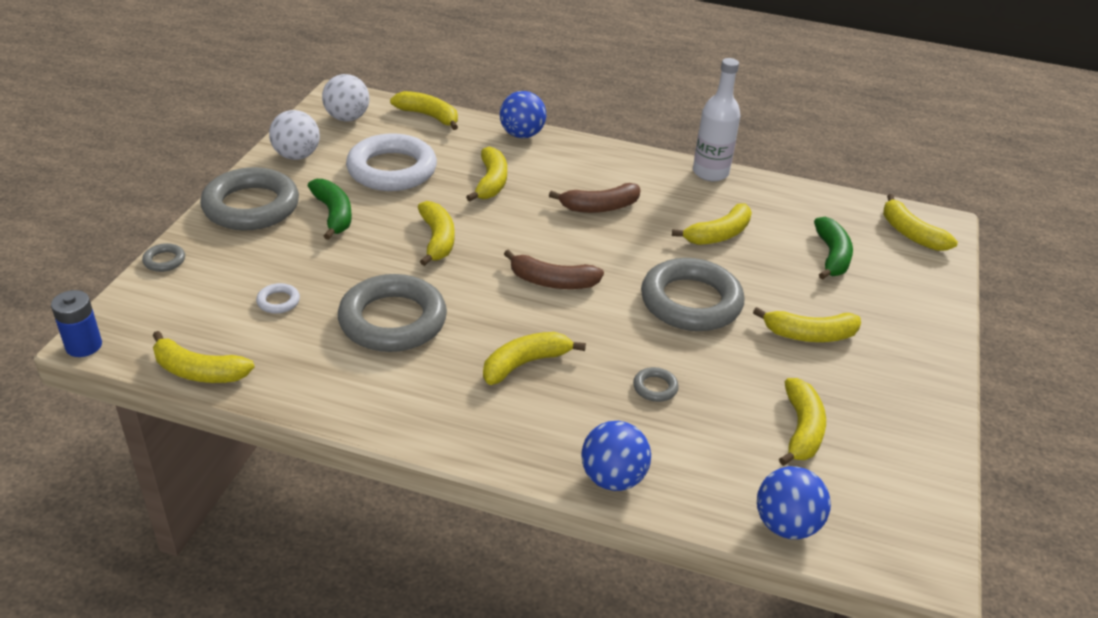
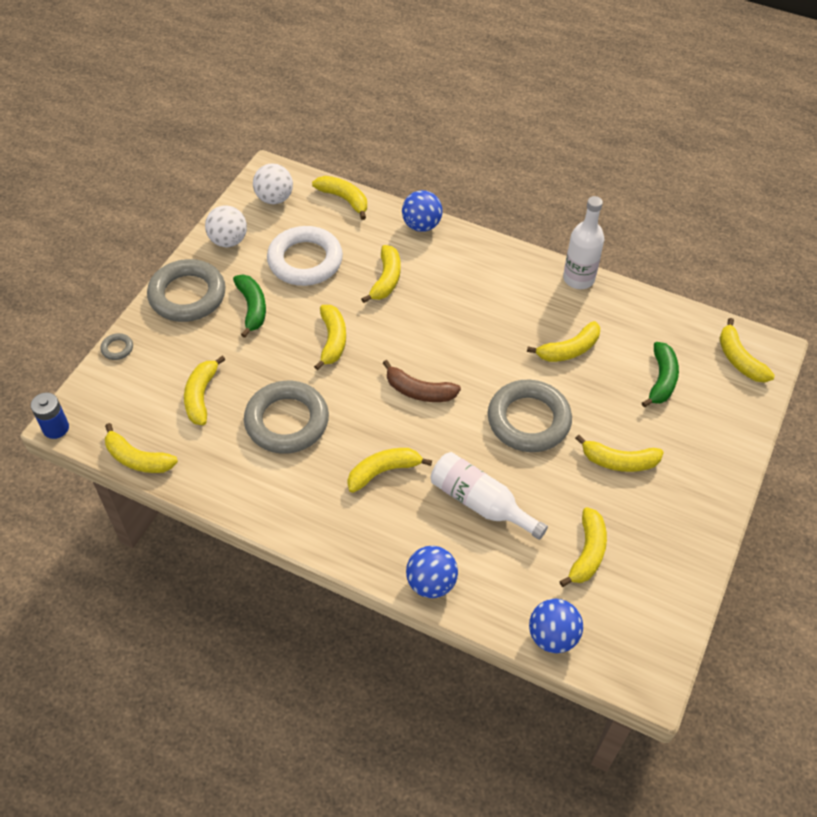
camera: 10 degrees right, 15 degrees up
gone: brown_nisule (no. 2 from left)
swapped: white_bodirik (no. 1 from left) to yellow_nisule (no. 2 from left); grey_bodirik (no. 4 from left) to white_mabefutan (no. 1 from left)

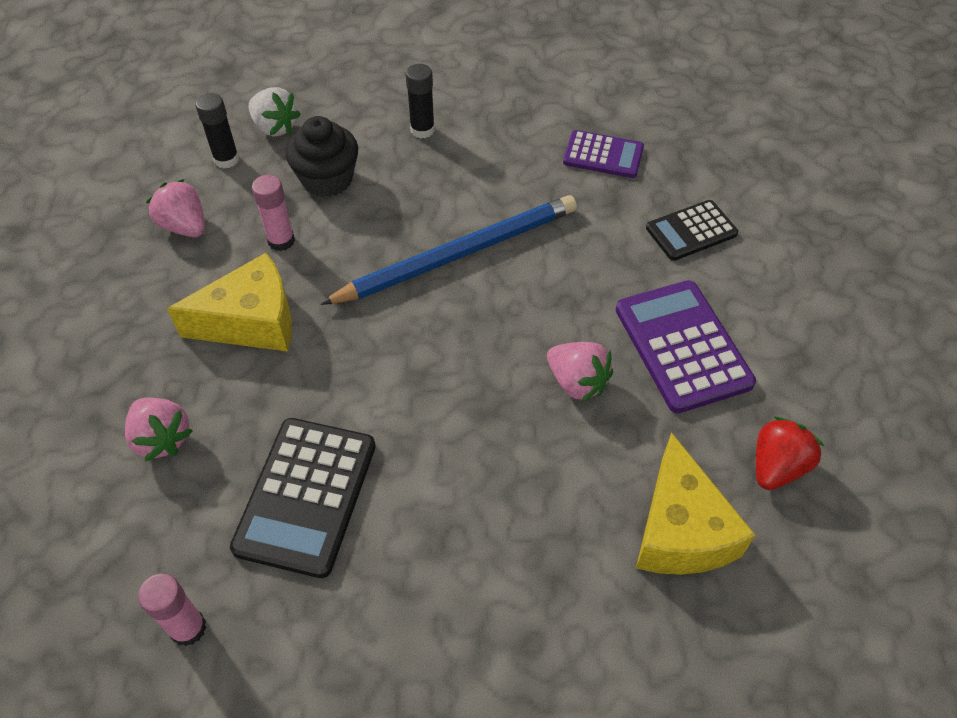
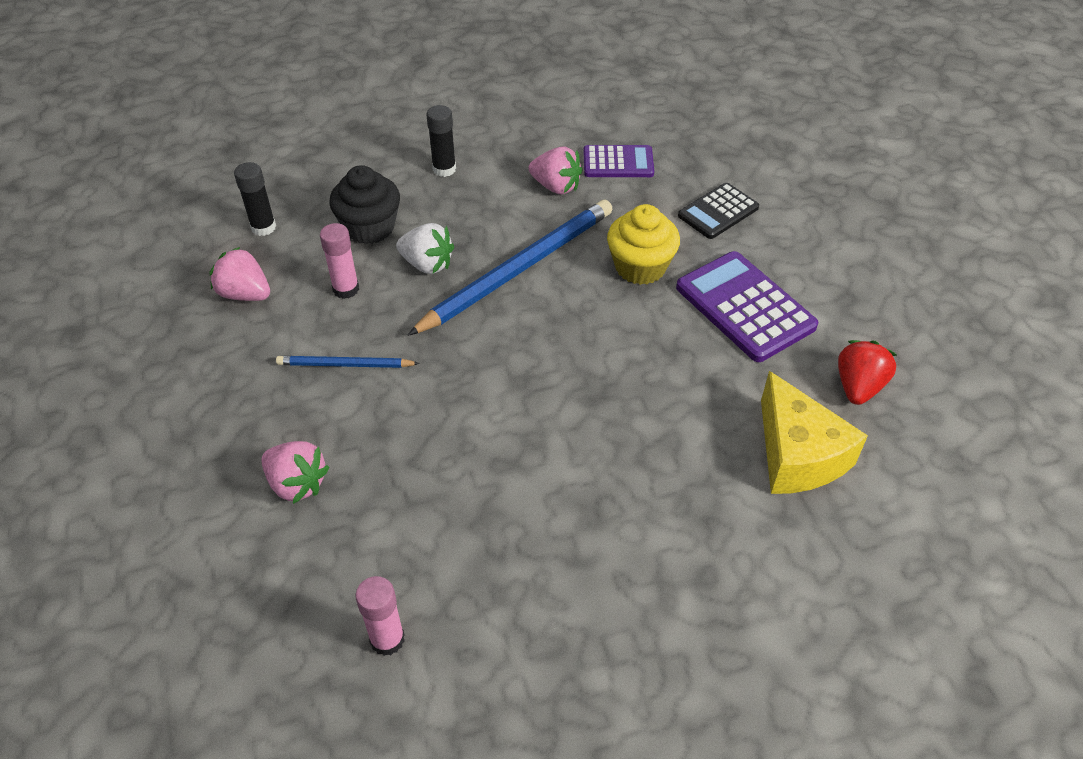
camera: 15 degrees left, 5 degrees down
gone: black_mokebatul (no. 1 from left)
new: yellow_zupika
shifted: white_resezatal; pink_resezatal (no. 3 from left)
swapped: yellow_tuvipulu (no. 1 from left) to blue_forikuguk (no. 1 from left)

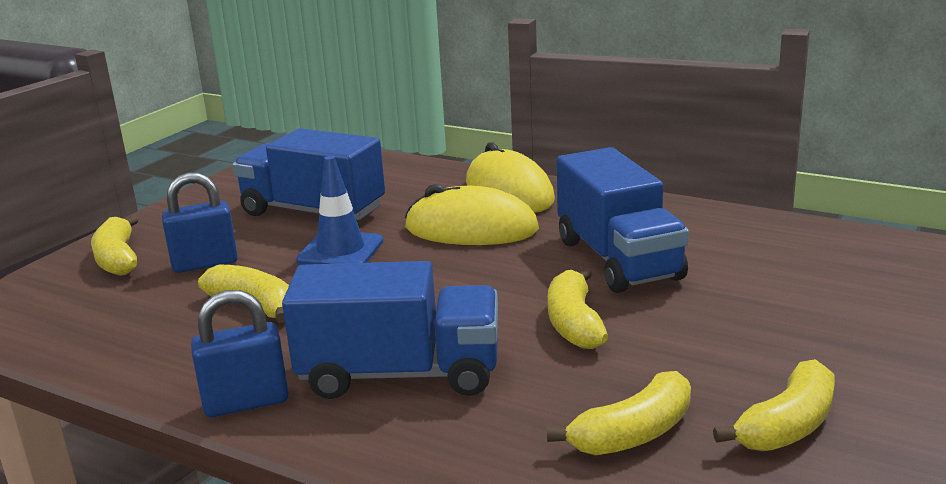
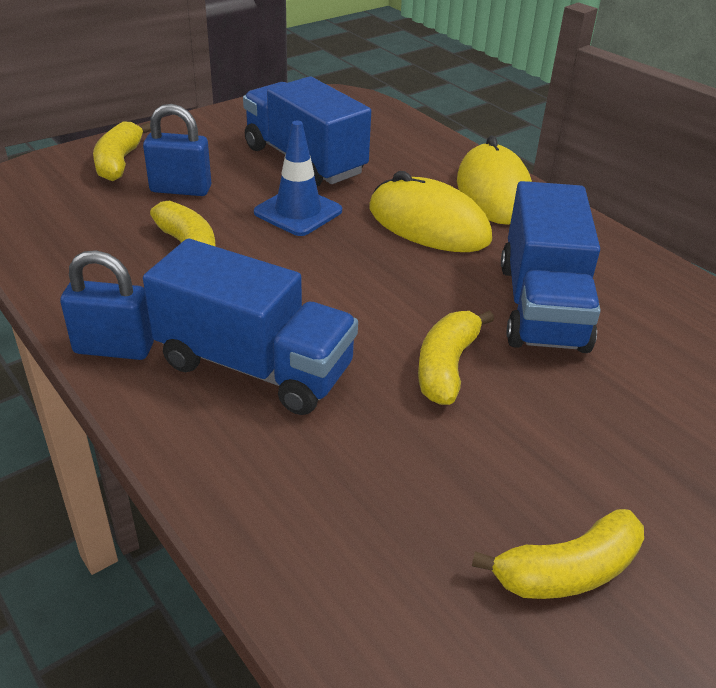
camera: 20 degrees right, 15 degrees up
gone: yellow_nisule (no. 4 from left)

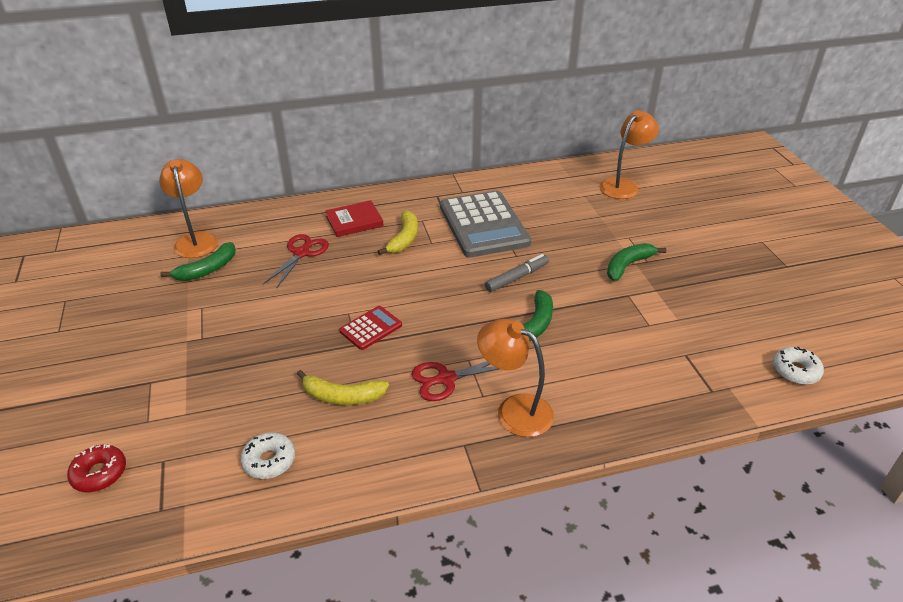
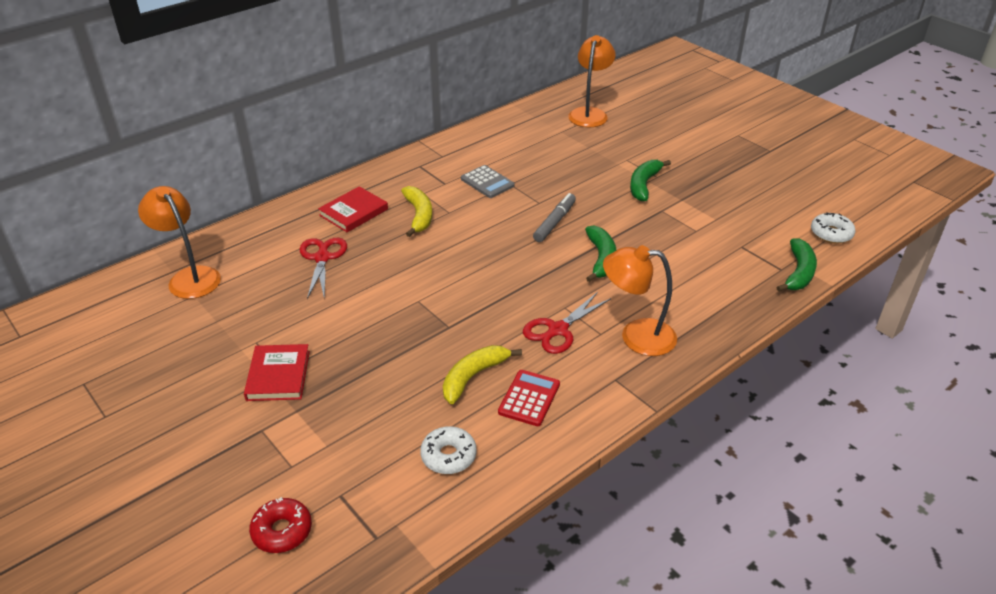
camera: 25 degrees left, 0 degrees up
new: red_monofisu (no. 1 from left)
shifted: green_nisule (no. 1 from left in the first image) to green_nisule (no. 3 from left); red_mokebatul
rotated: yellow_nisule (no. 1 from left in the first image) 150 degrees clockwise
scaled: grey_mokebatul x0.47

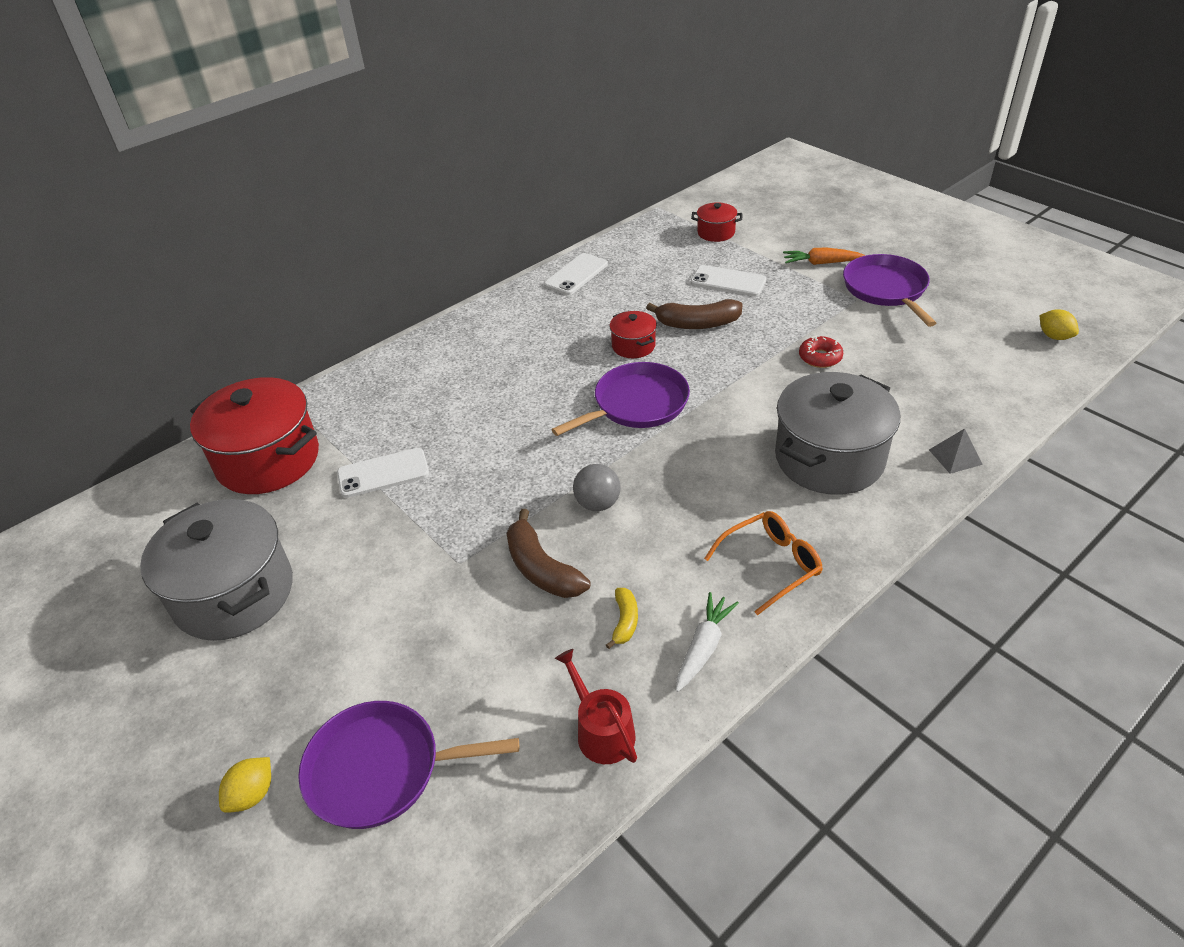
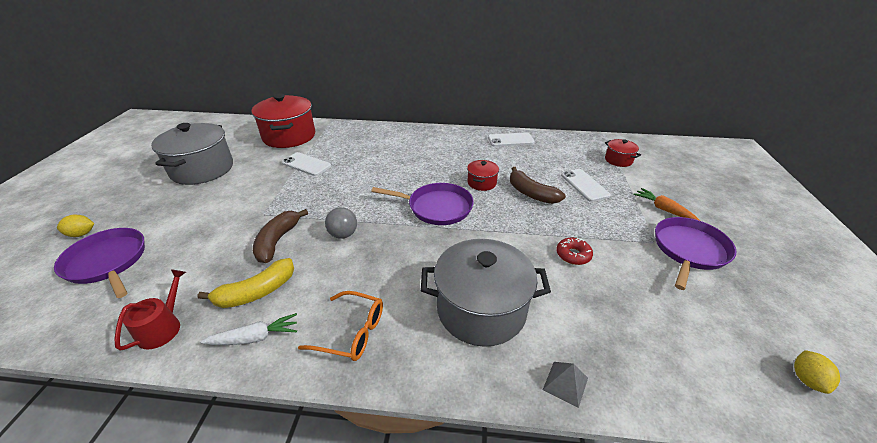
camera: 45 degrees right, 5 degrees down
scaled: yellow_nisule x1.82

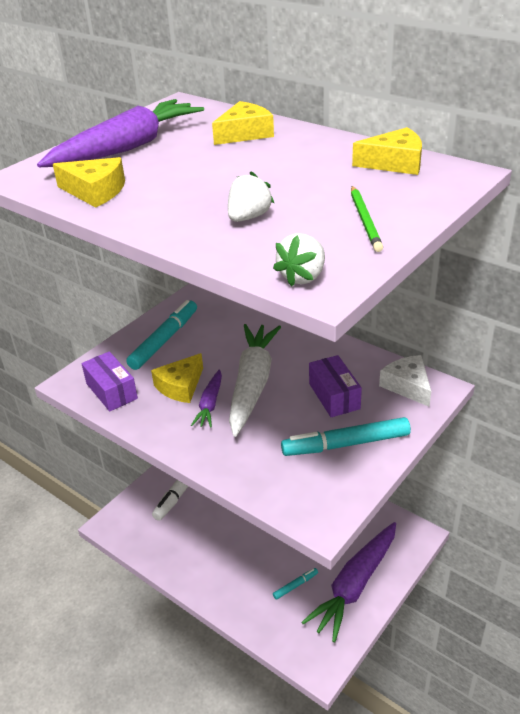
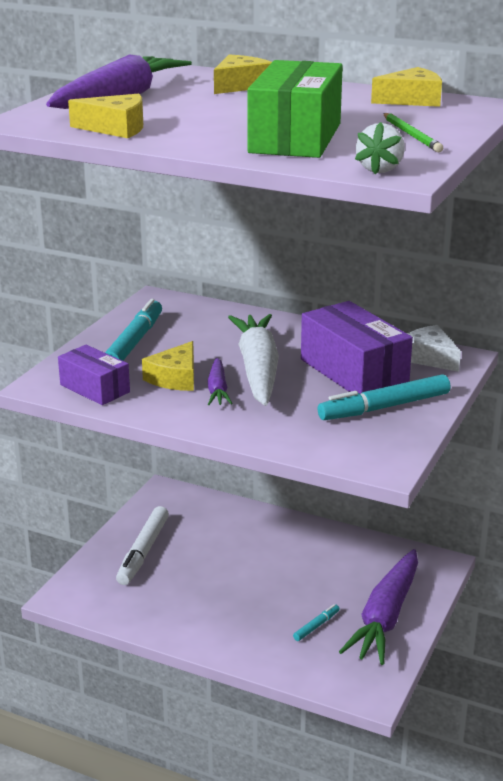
camera: 15 degrees left, 10 degrees down
swapped: white_resezatal (no. 1 from left) to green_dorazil
scaled: purple_dorazil (no. 2 from left) x1.65

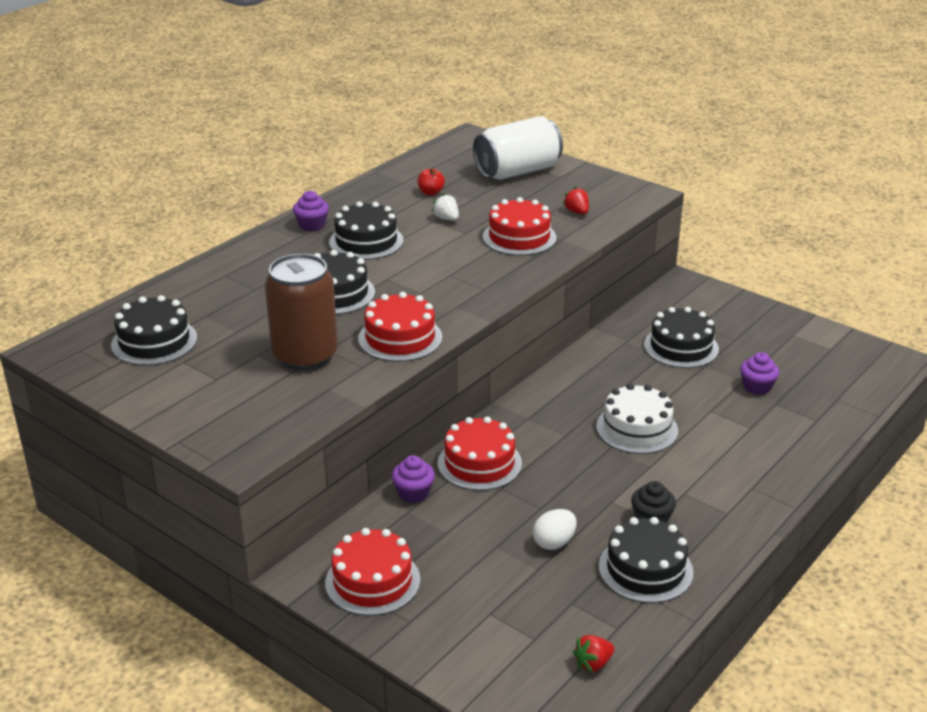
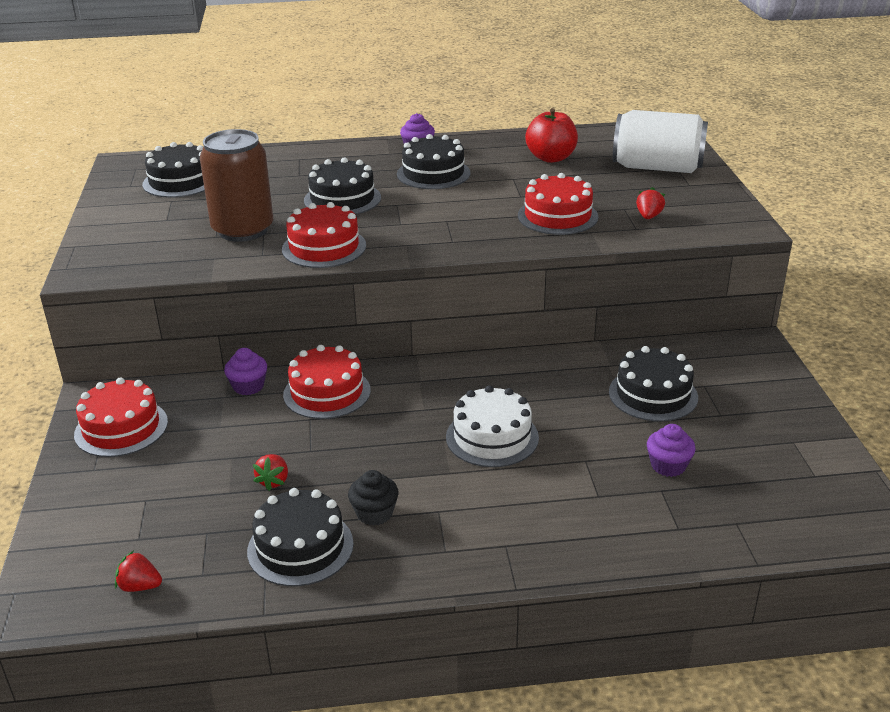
camera: 45 degrees right, 0 degrees up
gone: white_resezatal
swapped: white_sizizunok to red_resezatal (no. 2 from left)
scaled: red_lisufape x1.81

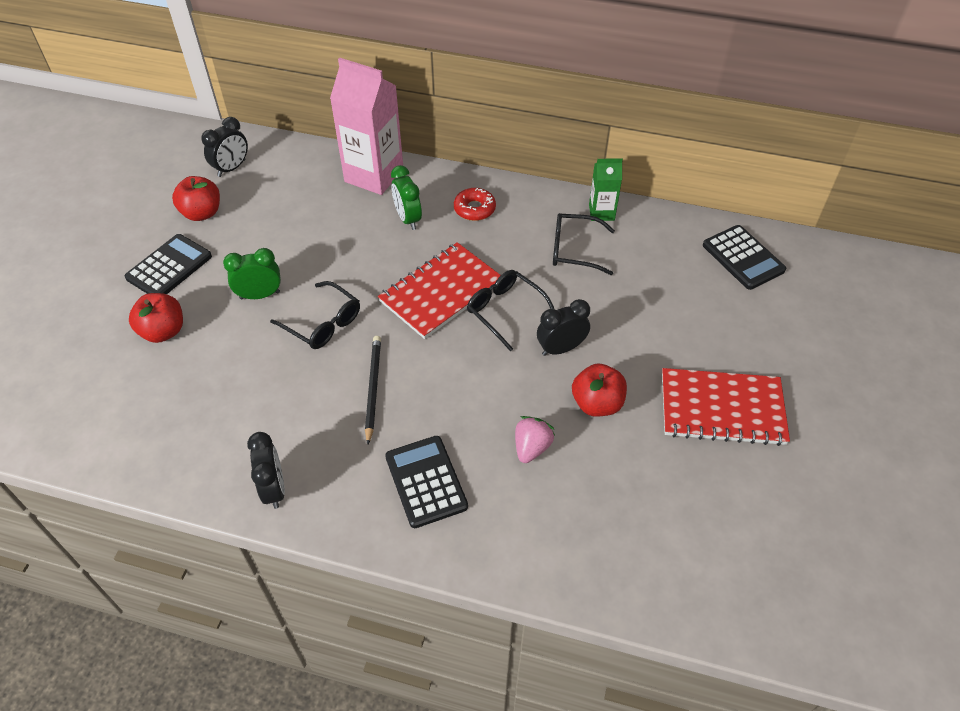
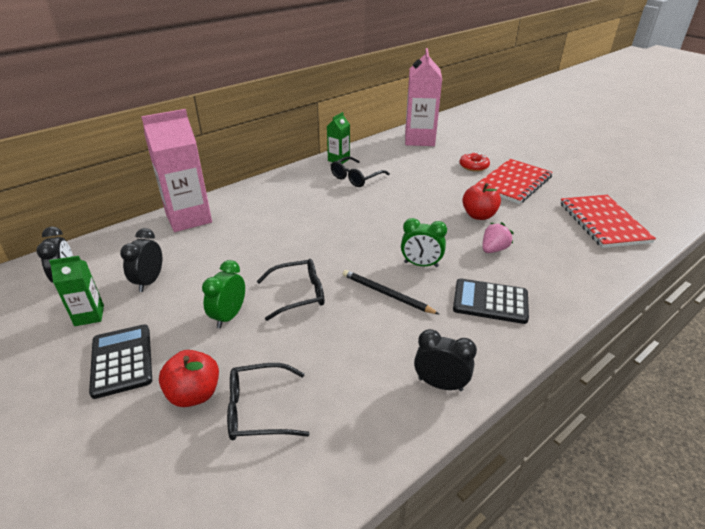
camera: 55 degrees left, 15 degrees down
shifted: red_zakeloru (no. 1 from left in the first image) to red_zakeloru (no. 2 from left); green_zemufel (no. 2 from left); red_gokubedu; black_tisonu (no. 2 from left in the first image) to black_tisonu (no. 1 from left); black_zemufel (no. 3 from left in the first image) to black_zemufel (no. 2 from left)
swapped: red_lisufape (no. 2 from left) to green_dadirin (no. 1 from left); black_mokebatul (no. 3 from left) to pink_dadirin (no. 2 from left)
rotated: pink_resezatal 75 degrees clockwise

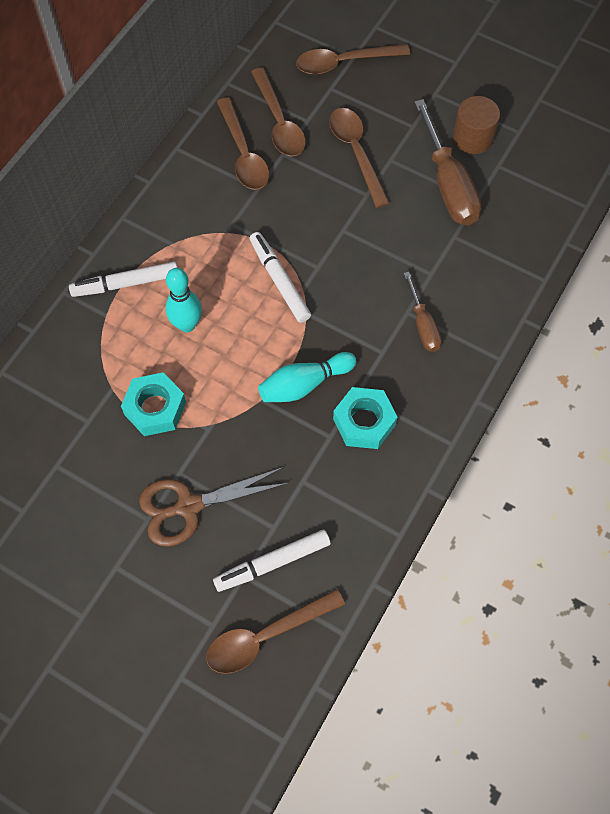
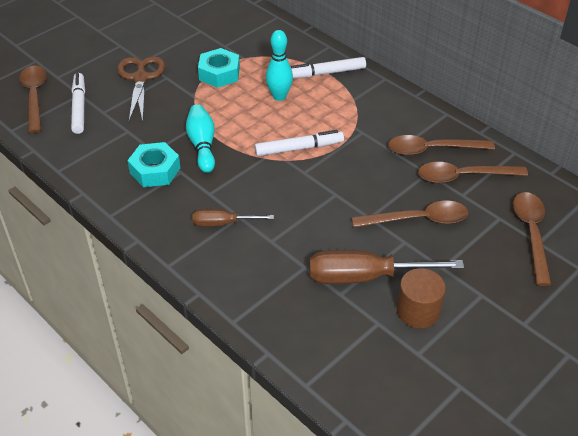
camera: 105 degrees right, 20 degrees down
rotated: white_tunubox (no. 1 from left in the first image) 105 degrees counterclockwise

